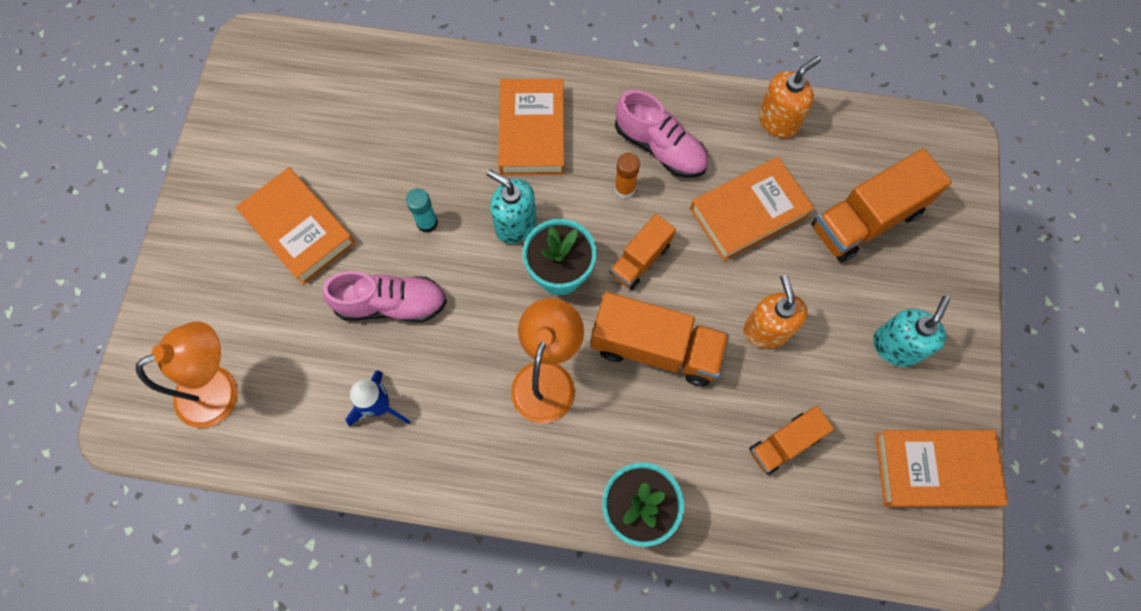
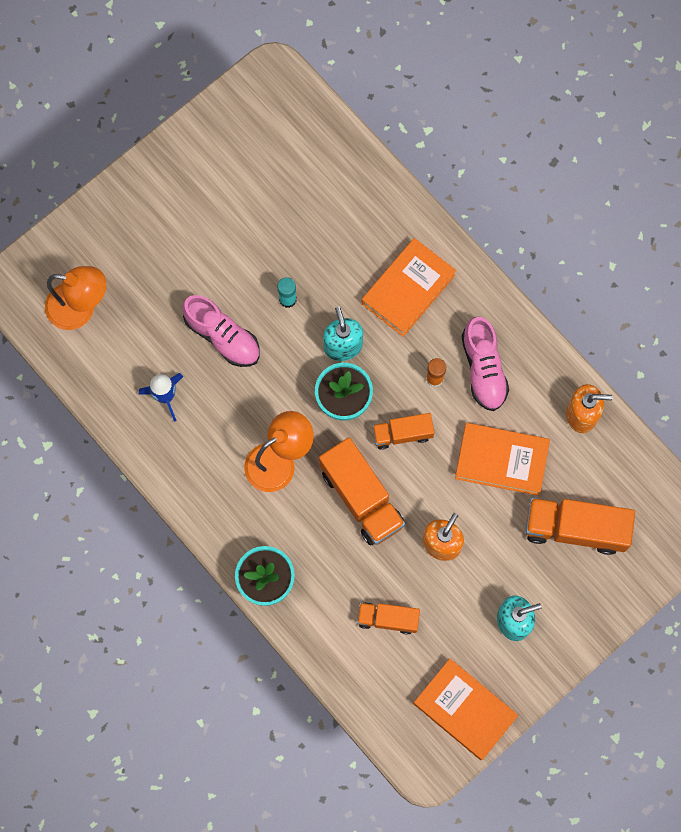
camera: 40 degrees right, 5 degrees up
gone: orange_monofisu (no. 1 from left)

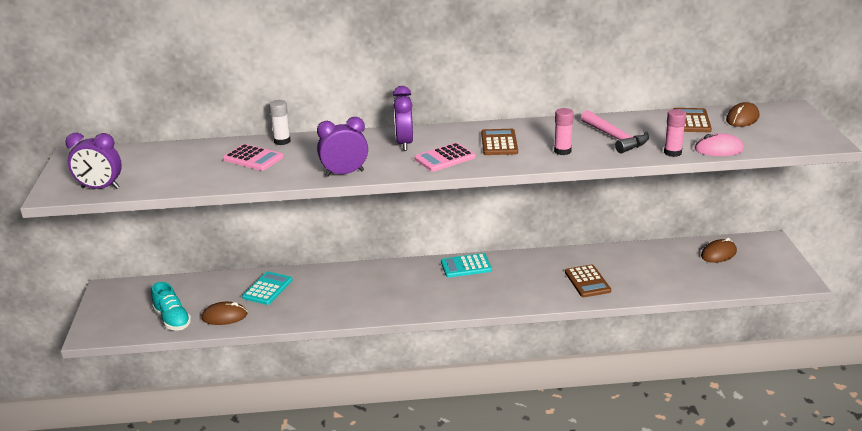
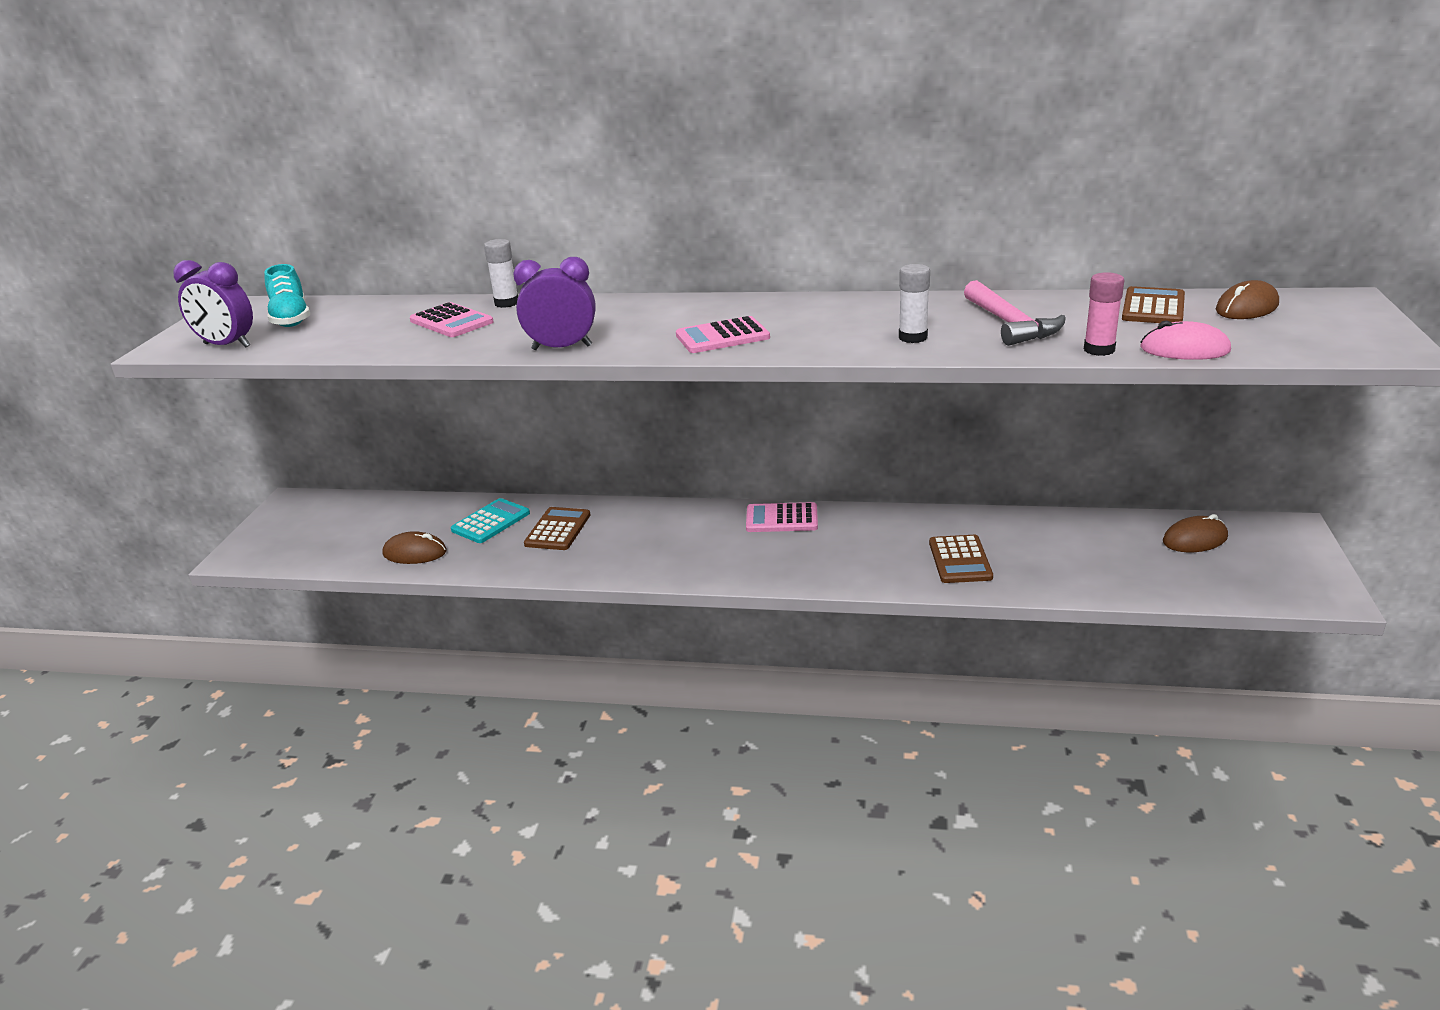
camera: 15 degrees right, 0 degrees up
gone: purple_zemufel (no. 3 from left)
shifted: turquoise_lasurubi; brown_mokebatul (no. 1 from left)
repainted: turquoise_mokebatul (no. 2 from left) to pink_mokebatul (no. 3 from left); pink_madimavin (no. 1 from left) to white_madimavin (no. 2 from left)

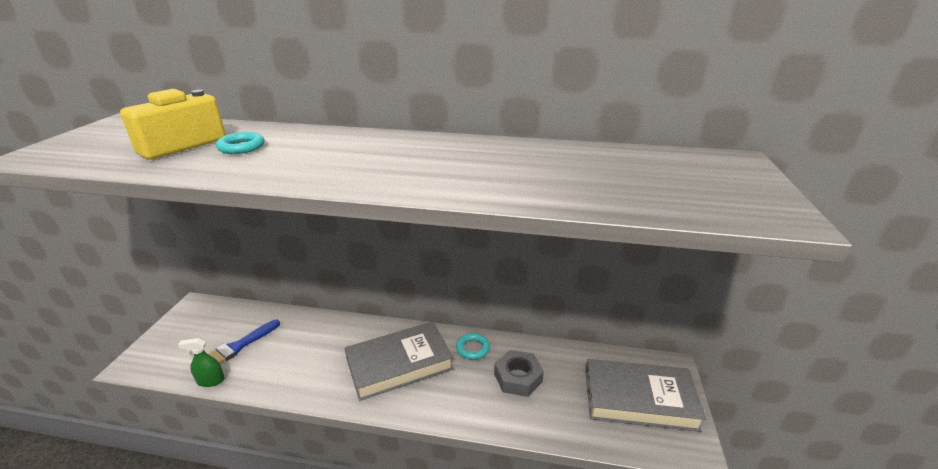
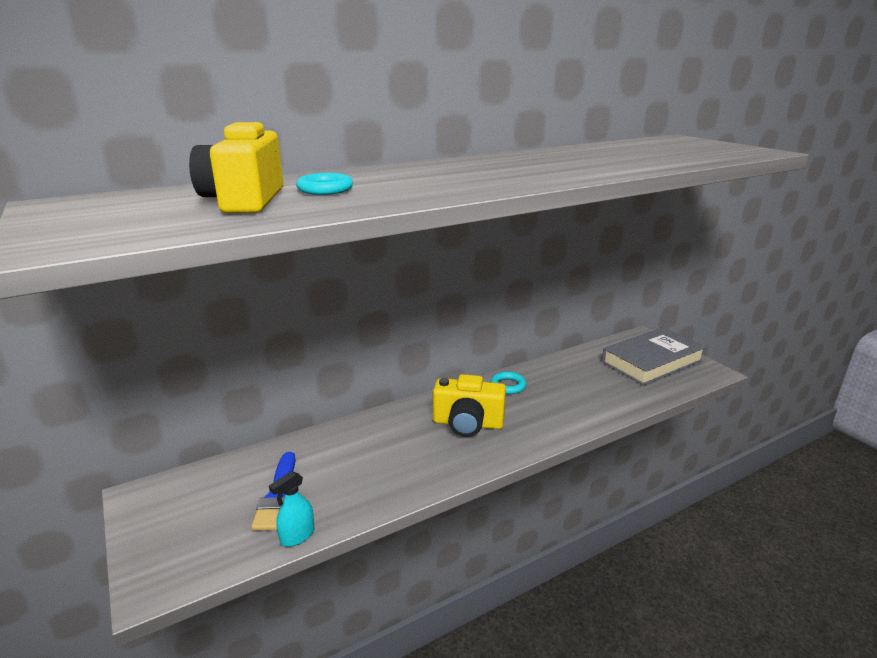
camera: 40 degrees left, 5 degrees down
gone: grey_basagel
swapped: grey_monofisu (no. 1 from left) to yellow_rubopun (no. 2 from left)
repainted: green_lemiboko to turquoise_lemiboko

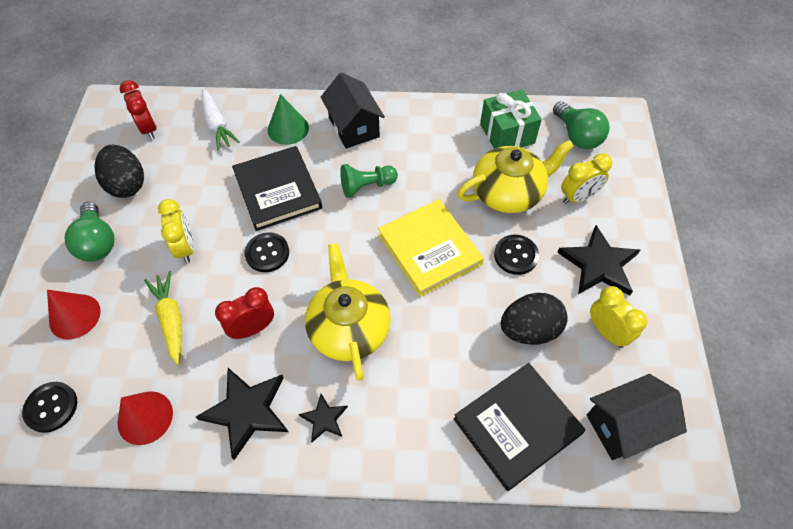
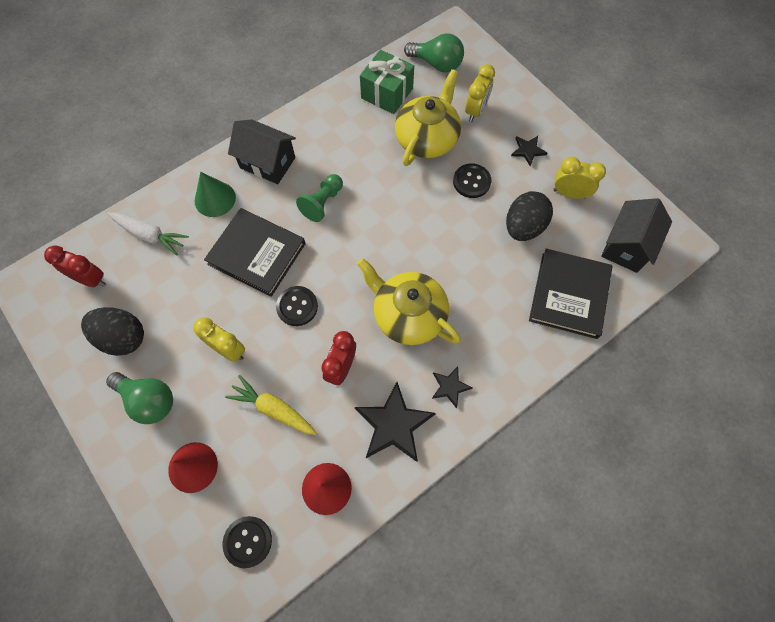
camera: 40 degrees left, 10 degrees up
gone: yellow_monofisu
scaled: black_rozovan (no. 3 from left) x0.53

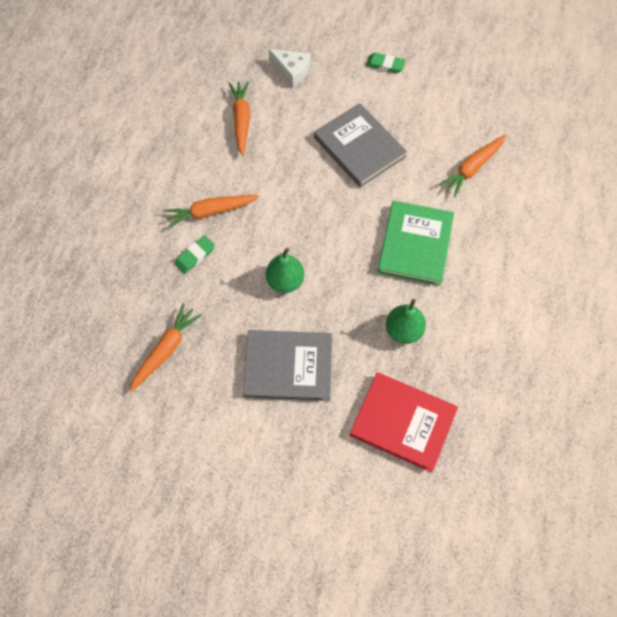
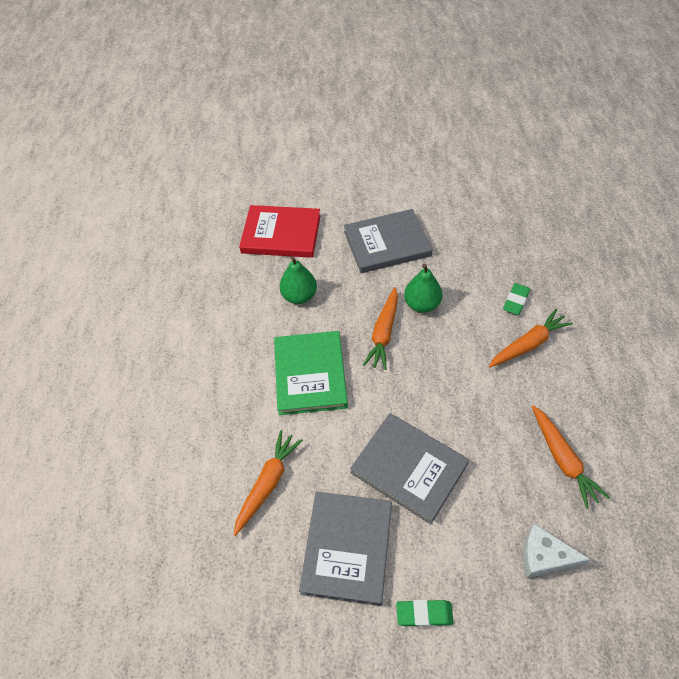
camera: 165 degrees right, 10 degrees down
new: grey_monofisu (no. 1 from left)
shifted: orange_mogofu (no. 1 from left in the first image) to orange_mogofu (no. 2 from left)

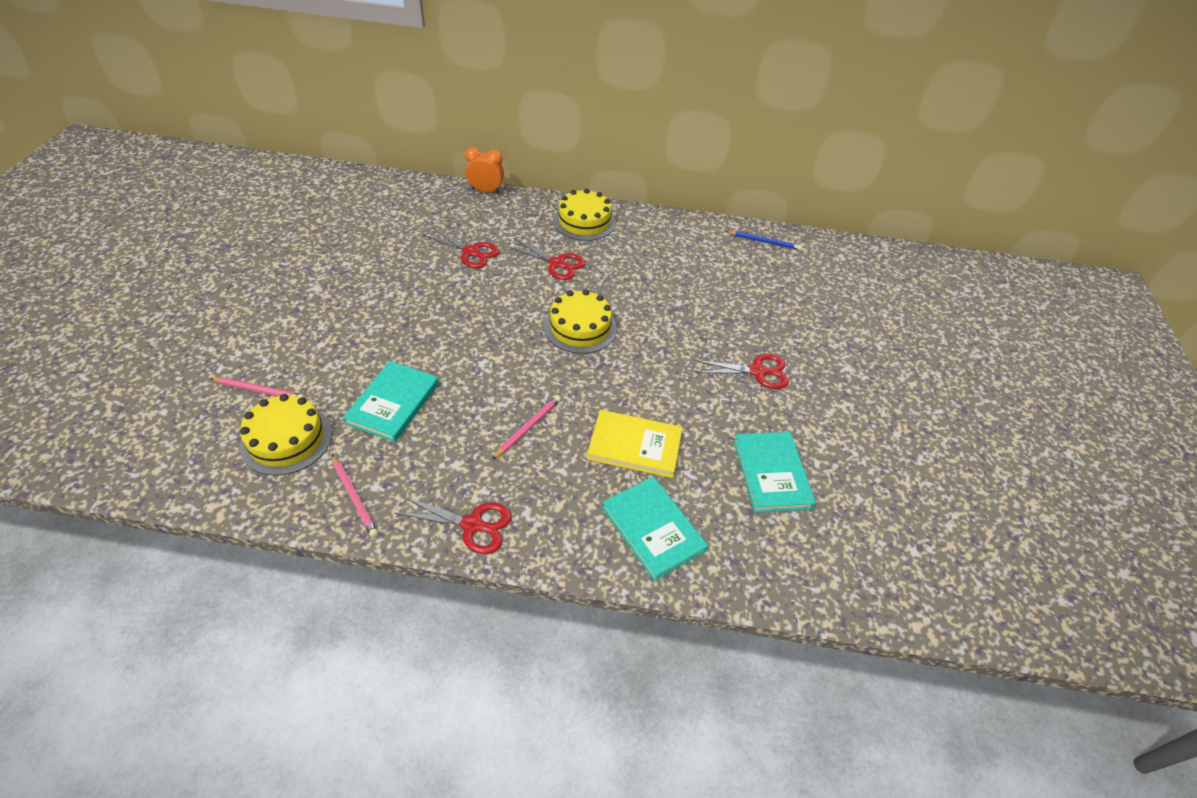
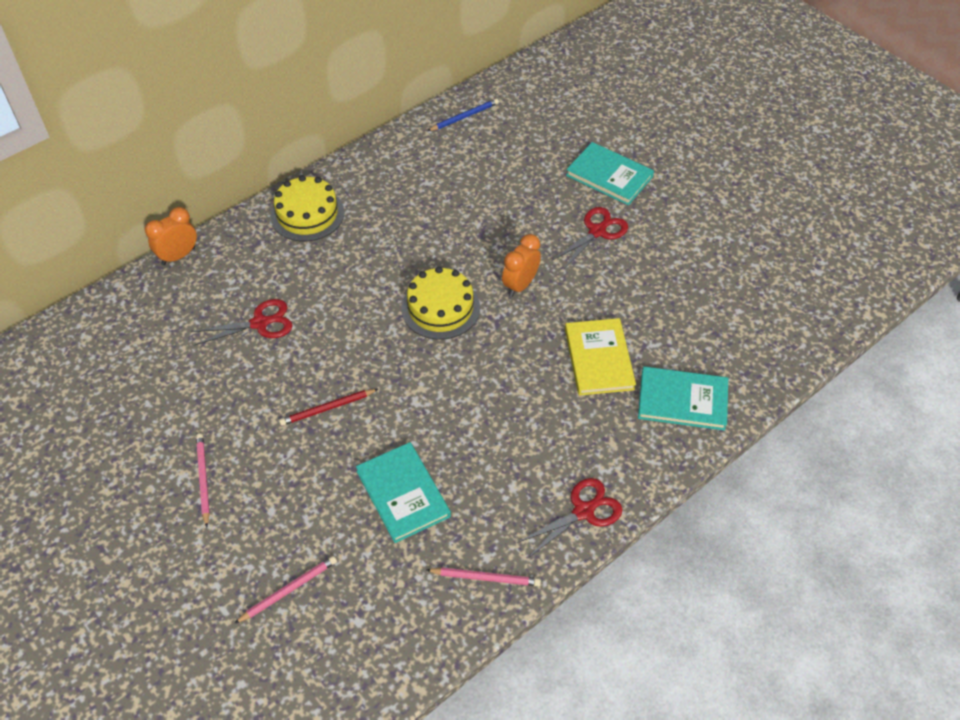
camera: 45 degrees left, 5 degrees up
gone: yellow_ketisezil (no. 1 from left); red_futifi (no. 3 from left)
new: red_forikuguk; orange_zemufel (no. 2 from left)
shifted: pink_forikuguk (no. 3 from left in the first image) to pink_forikuguk (no. 1 from left); turquoise_monofisu (no. 3 from left in the first image) to turquoise_monofisu (no. 2 from left)
rotated: yellow_monofisu 60 degrees counterclockwise

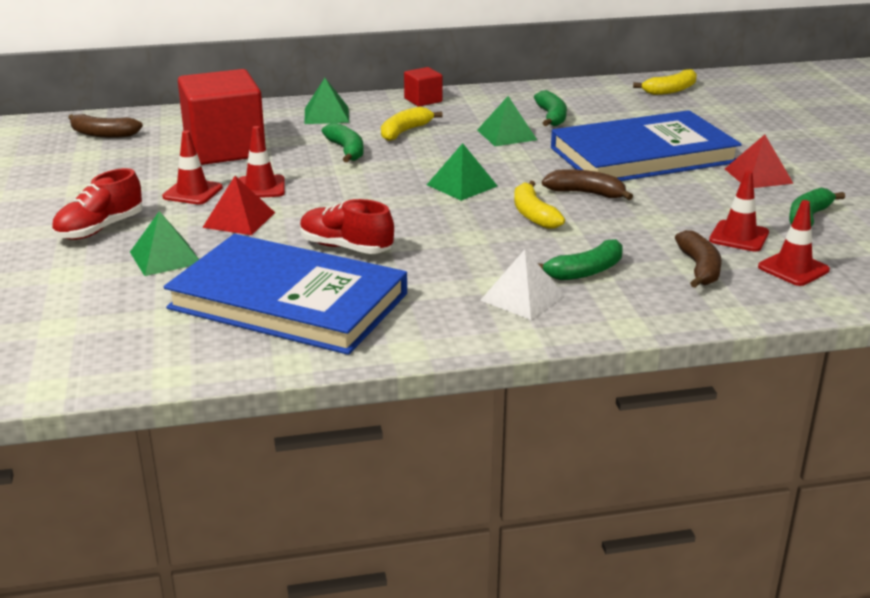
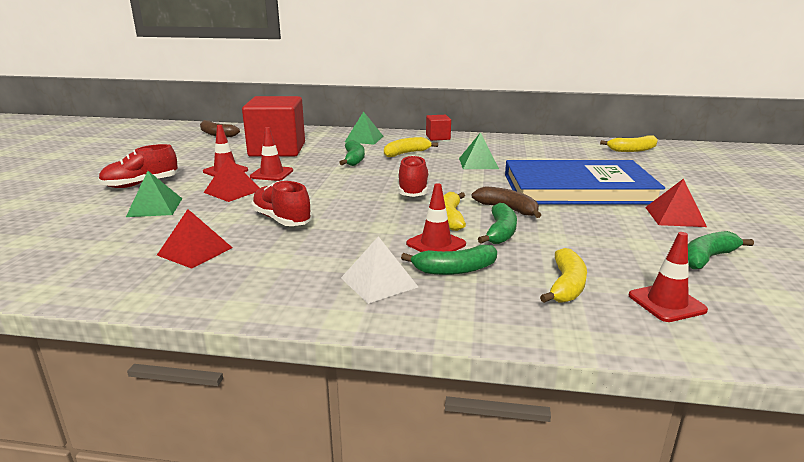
camera: 20 degrees right, 5 degrees down
shifted: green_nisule (no. 2 from left in the first image) to green_nisule (no. 3 from left); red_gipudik (no. 3 from left)
swapped: blue_monofisu (no. 1 from left) to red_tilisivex (no. 1 from left); green_tilisivex (no. 3 from left) to red_lasurubi (no. 3 from left)
repainted: brown_nisule (no. 3 from left) to yellow_nisule (no. 3 from left)

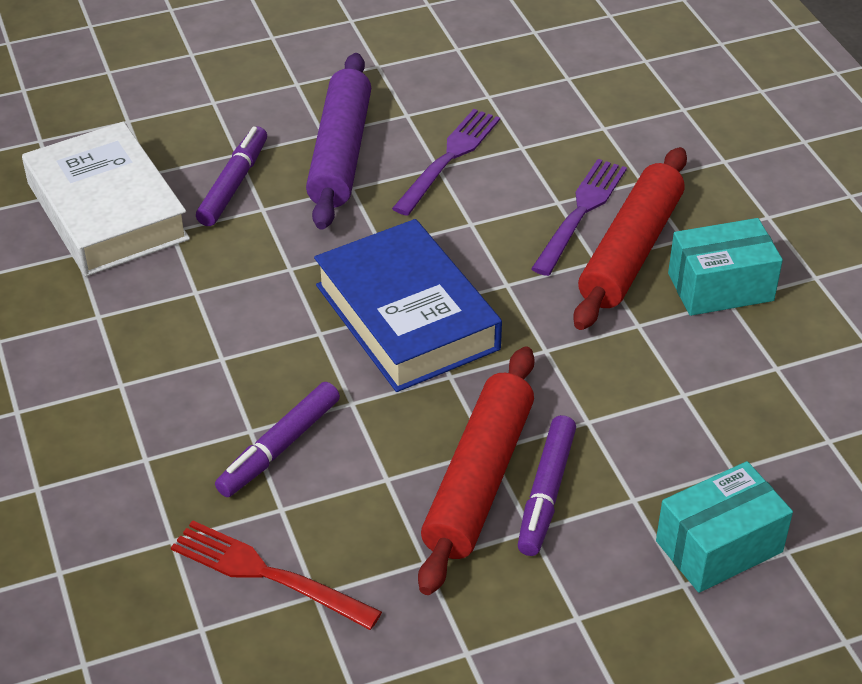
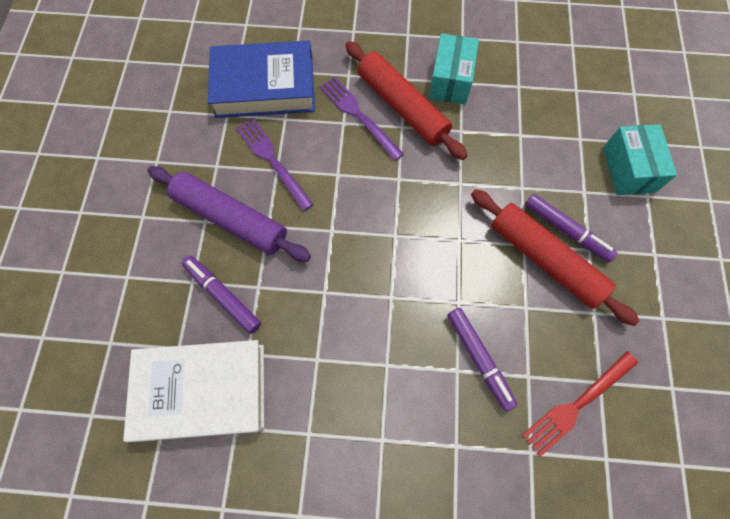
camera: 65 degrees left, 25 degrees up
shifted: blue_monofisu

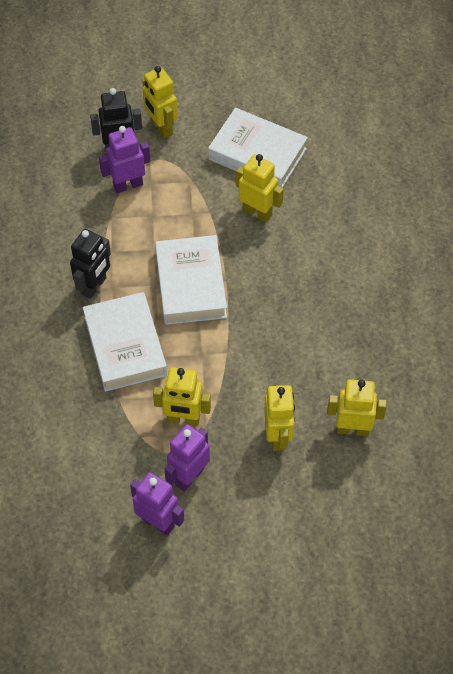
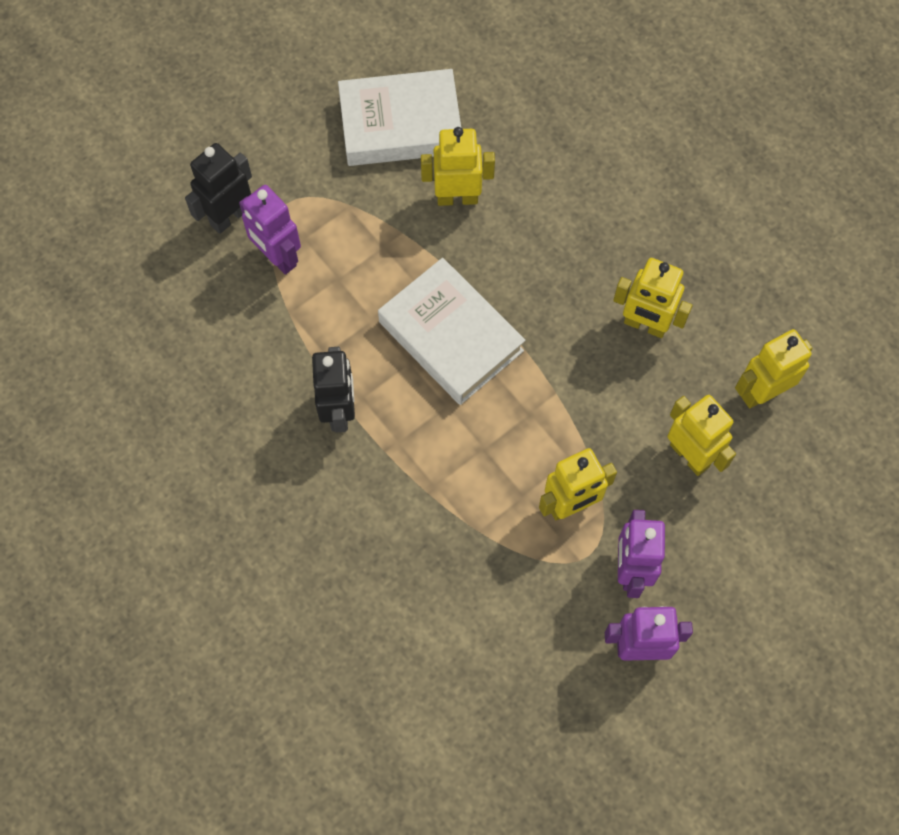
camera: 35 degrees left, 10 degrees up
gone: white_monofisu (no. 1 from left)
shifted: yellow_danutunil (no. 1 from left in the first image) to yellow_danutunil (no. 3 from left)
rotated: purple_danutunil (no. 1 from left) 75 degrees counterclockwise

